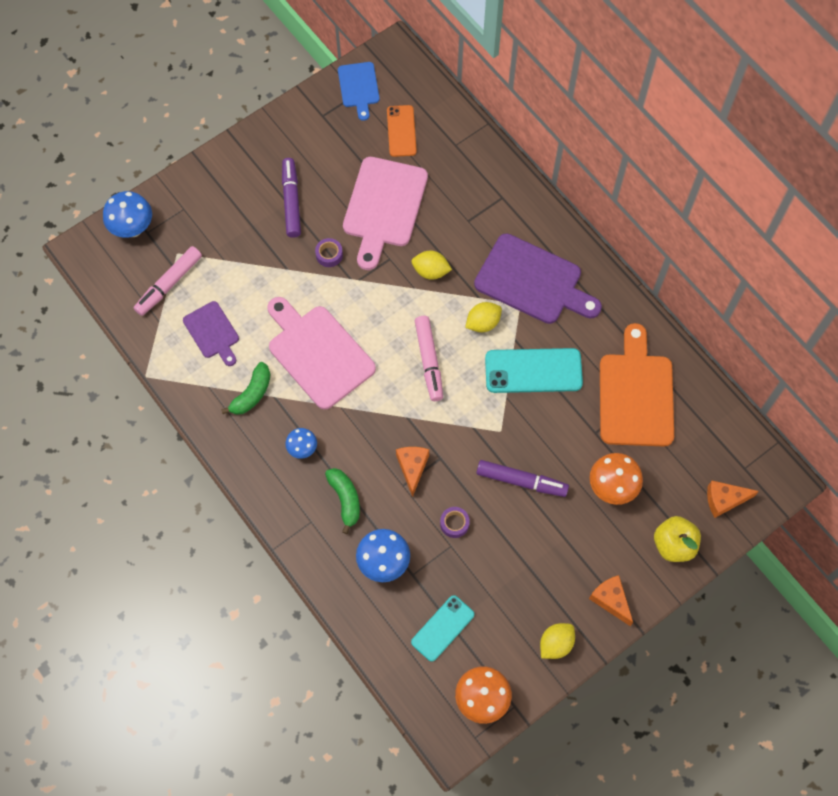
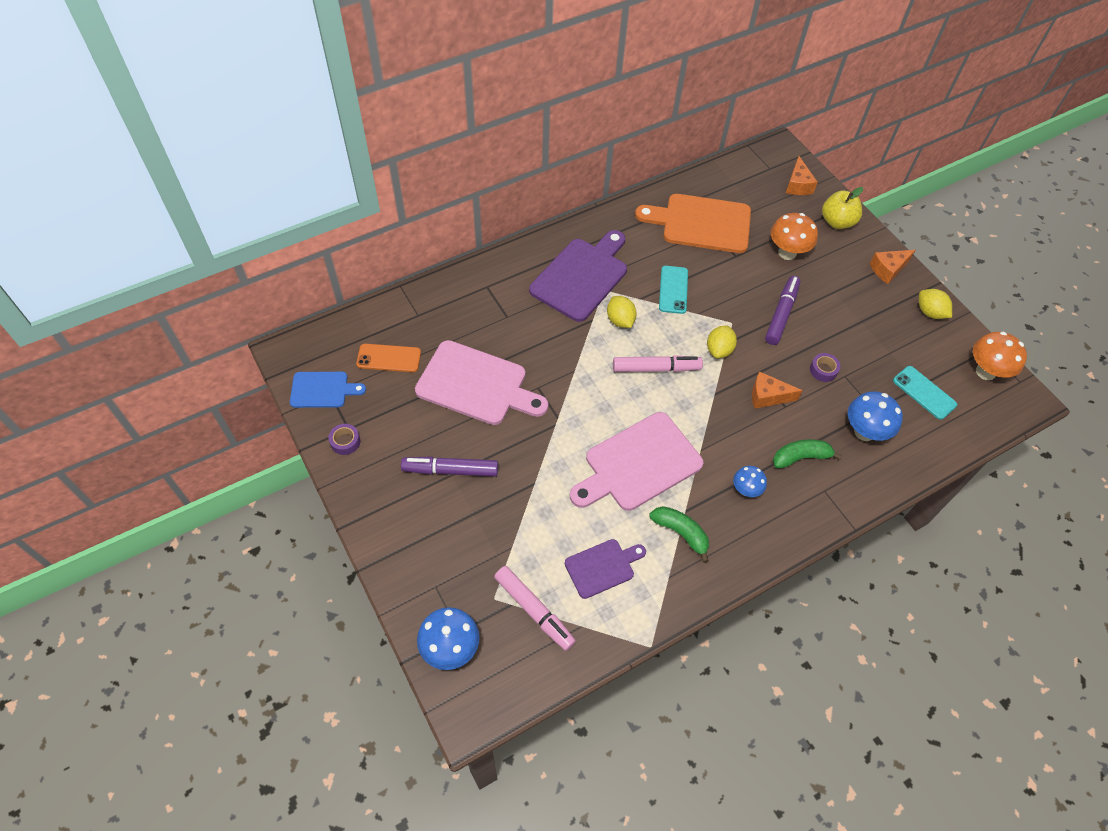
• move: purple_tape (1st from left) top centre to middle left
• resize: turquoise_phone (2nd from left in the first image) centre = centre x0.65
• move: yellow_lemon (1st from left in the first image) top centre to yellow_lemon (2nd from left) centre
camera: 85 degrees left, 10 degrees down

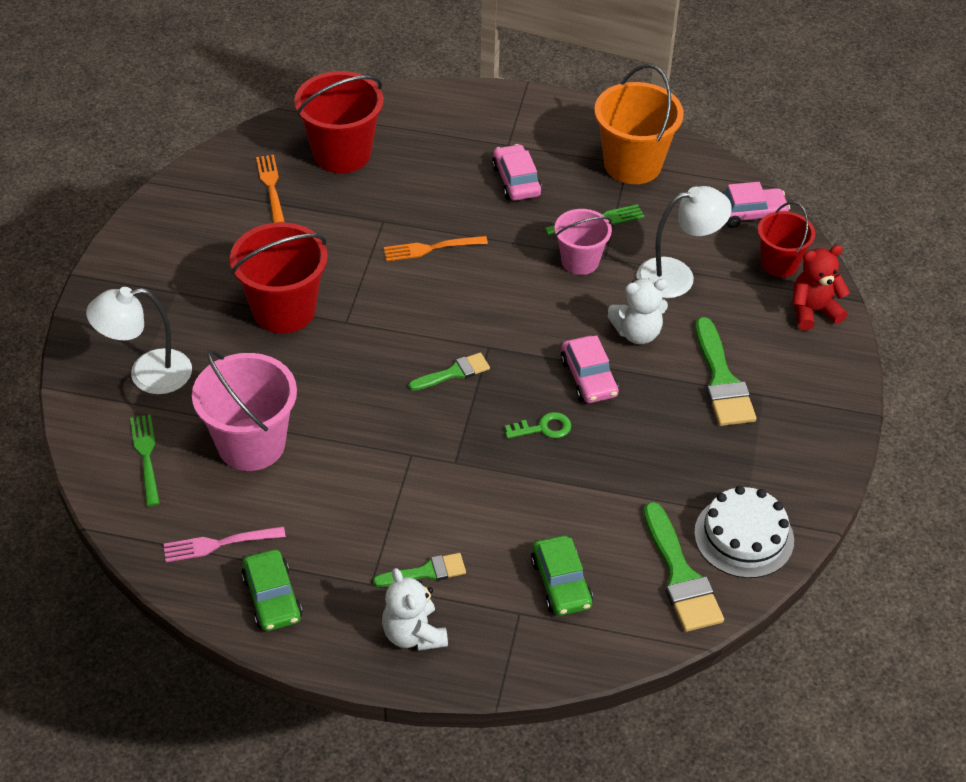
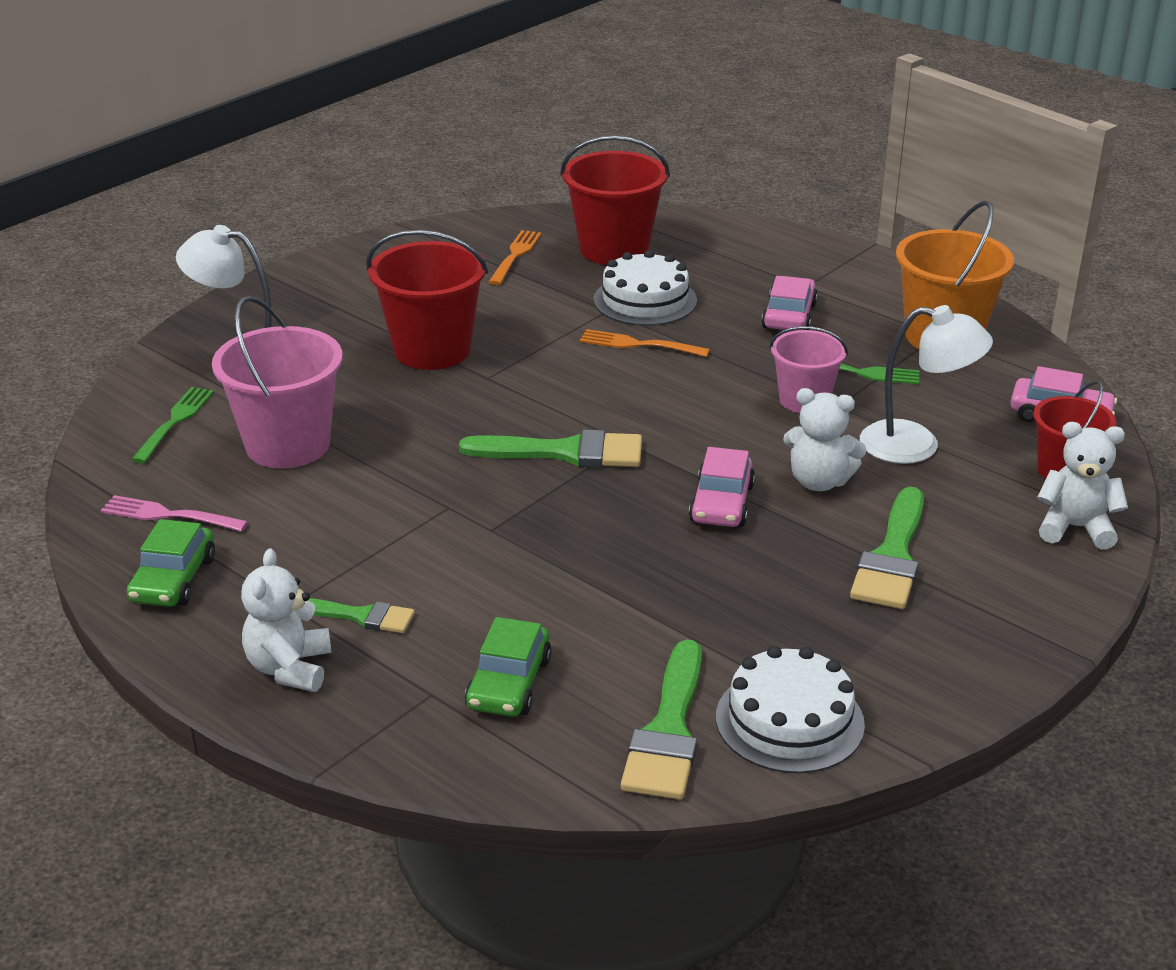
• resize: green_brush (2nd from left) centre = centre x1.68
• insert: white_cake (1st from left) top centre
• recolor: red_teddy_bear middle right to white_teddy_bear (3rd from left) middle right
• delete: green_key centre
camera: 30 degrees right, 15 degrees down

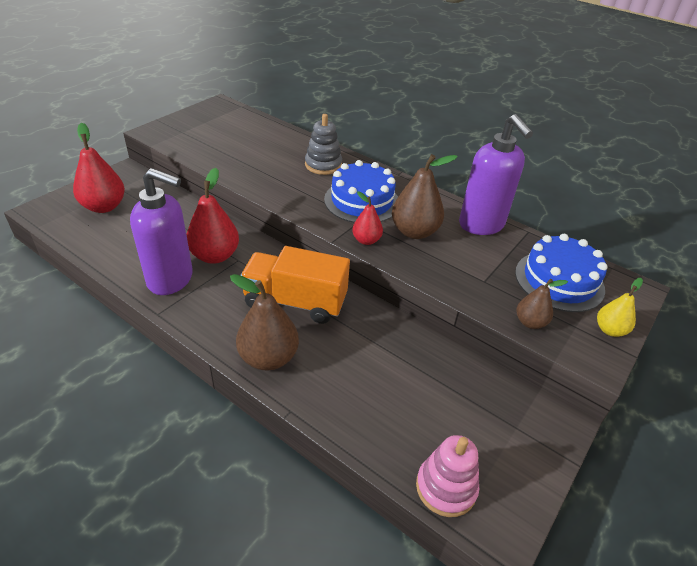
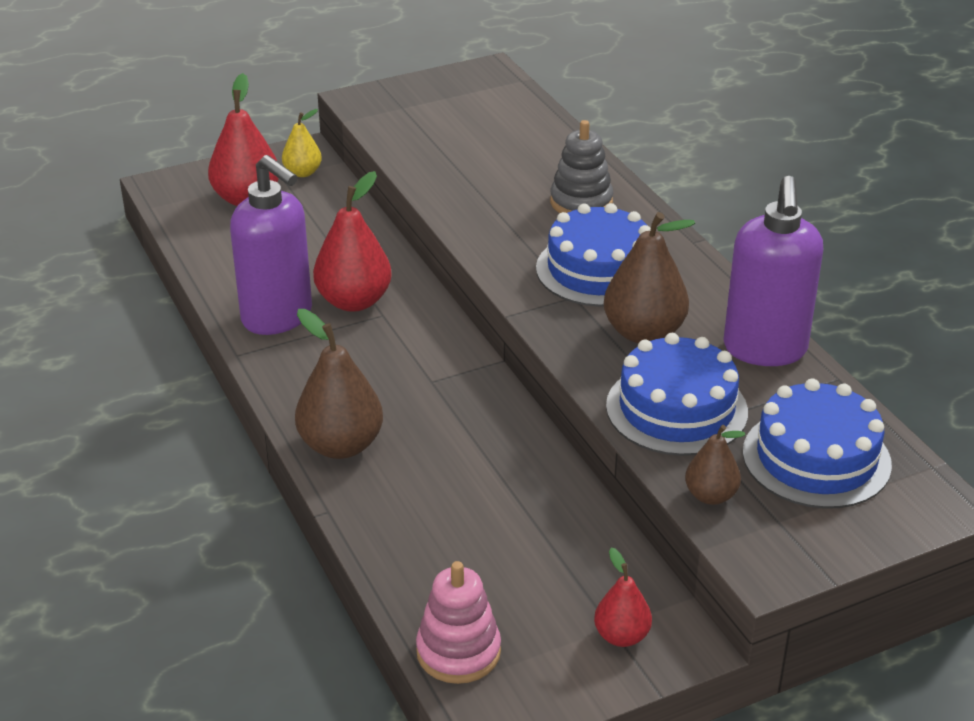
• move: yellow_pear middle right to top left
• move: red_pear (3rd from left) centre to bottom centre
• insert: blue_cake (2nd from left) middle right
• delete: orange_truck centre
camera: 30 degrees right, 5 degrees down

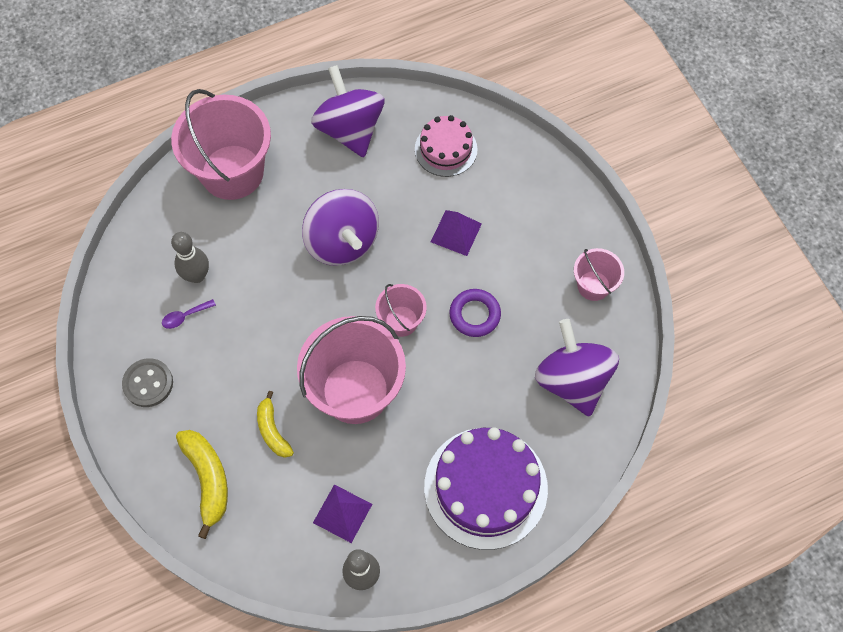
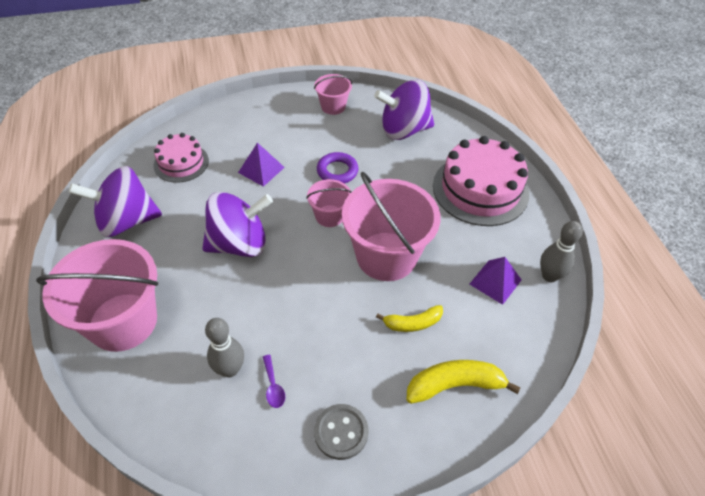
• recolor: purple_cake bottom centre to pink_cake (2nd from left) middle right
camera: 80 degrees left, 15 degrees down

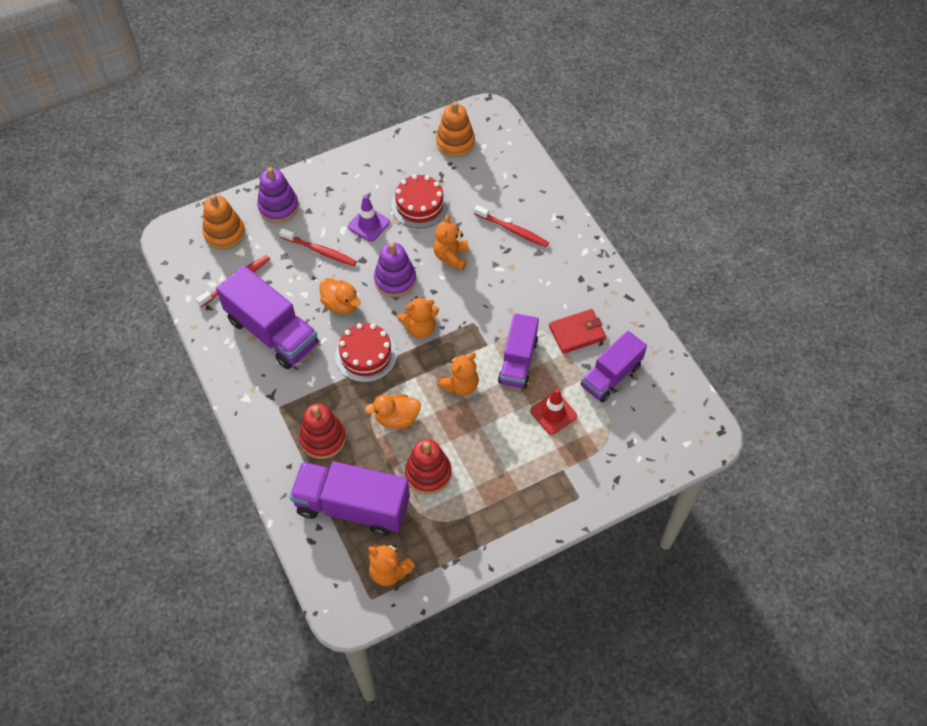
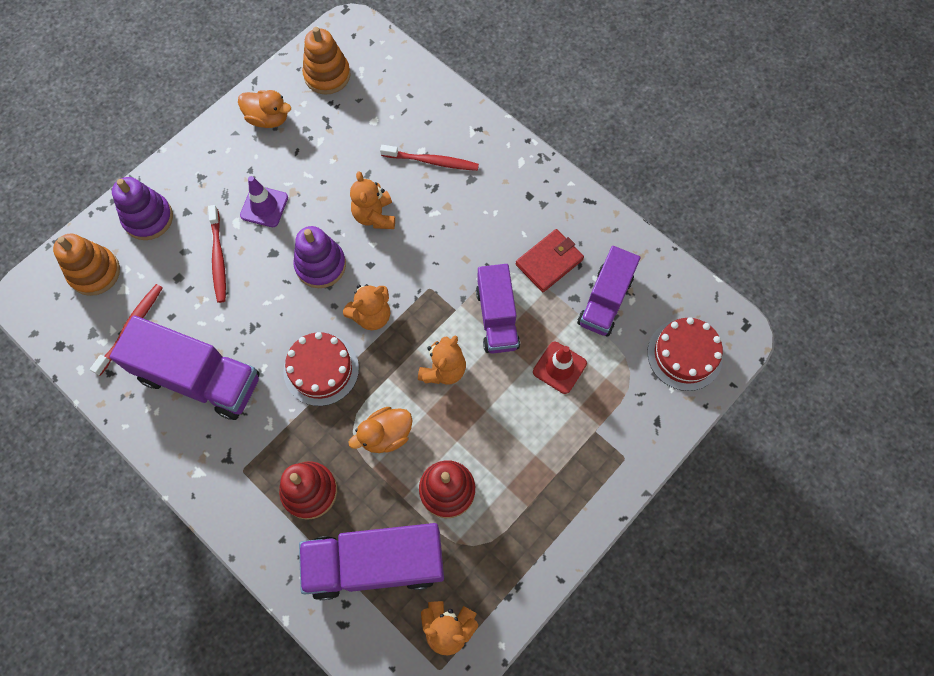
• rotate: red_toothbrush (2nd from left) centre = middle left 75 degrees clockwise
• move: orange_duck (1st from left) centre to top left
• move: red_cake (2nd from left) top centre to middle right
camera: 20 degrees left, 10 degrees up

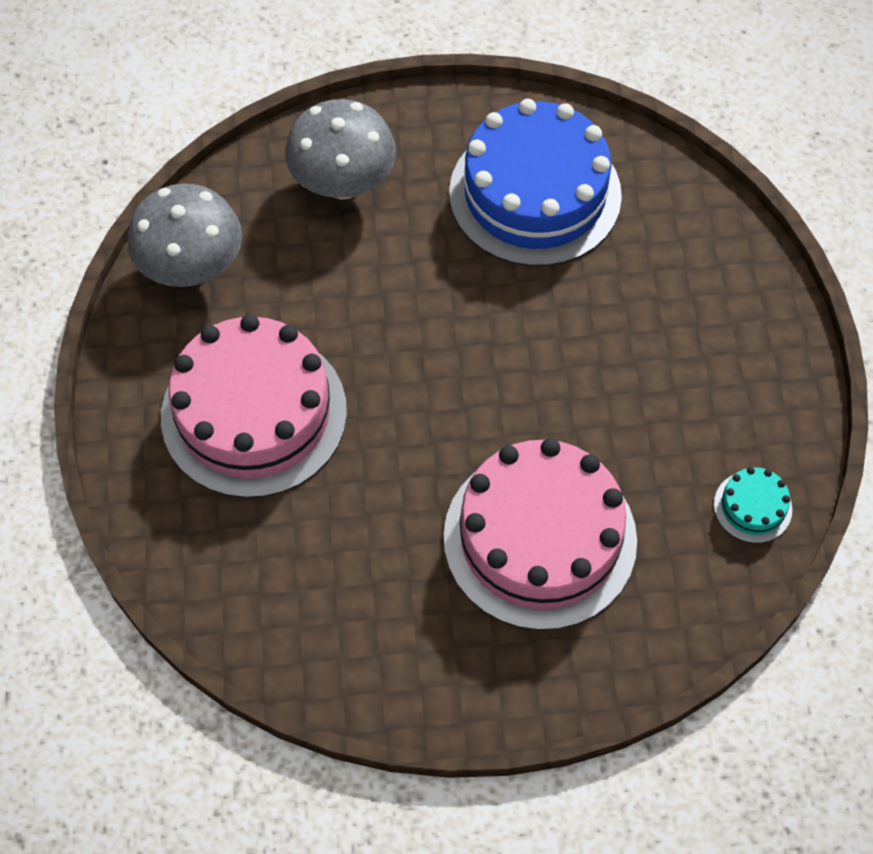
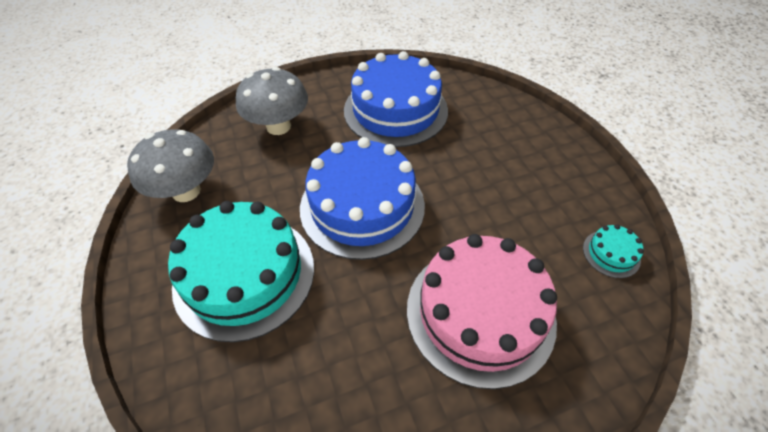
• recolor: pink_cake (1st from left) middle left to turquoise_cake (1st from left) middle left
• insert: blue_cake (1st from left) centre
camera: 15 degrees left, 10 degrees down

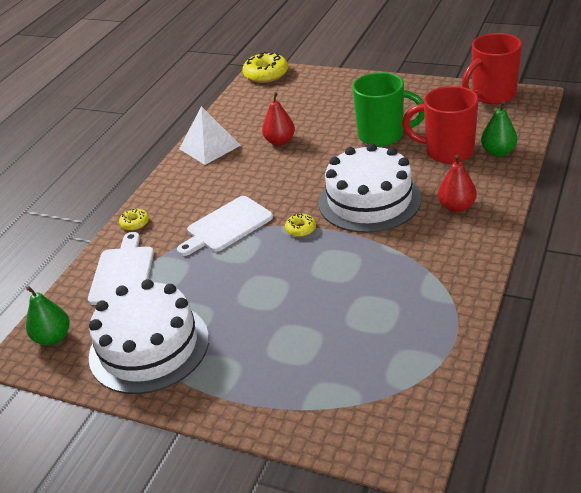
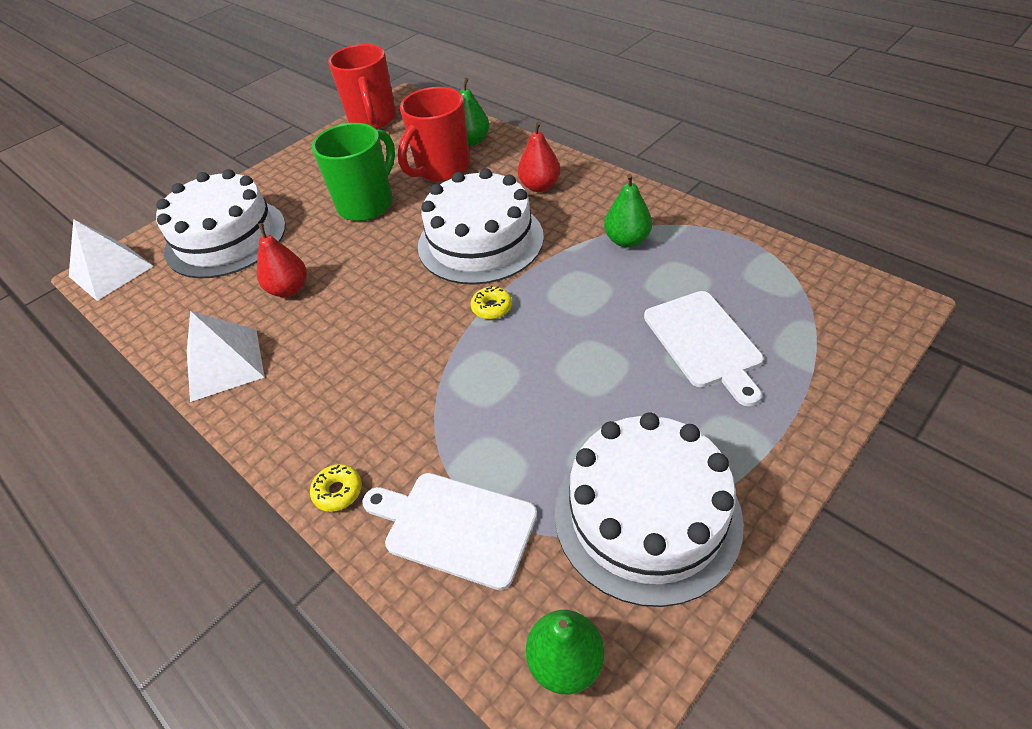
• replace: yellow_donut (2nd from left) top centre to white_pyramid (1st from left) middle left
• insert: white_cake (1st from left) top left
• insert: green_pear (3rd from left) top centre
• move: white_cutting_board (2nd from left) centre to middle right
camera: 70 degrees left, 10 degrees up

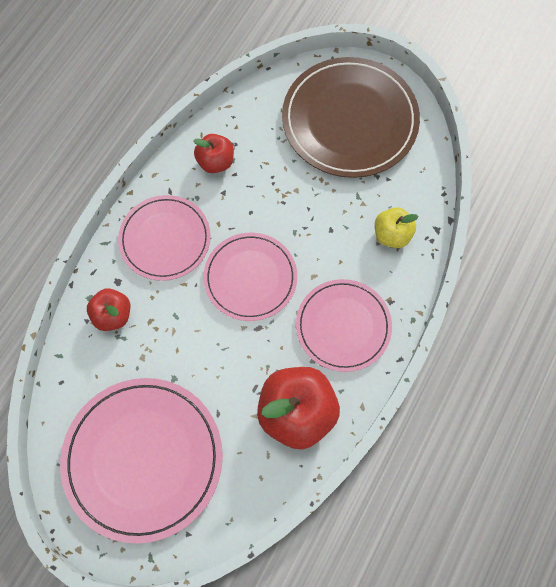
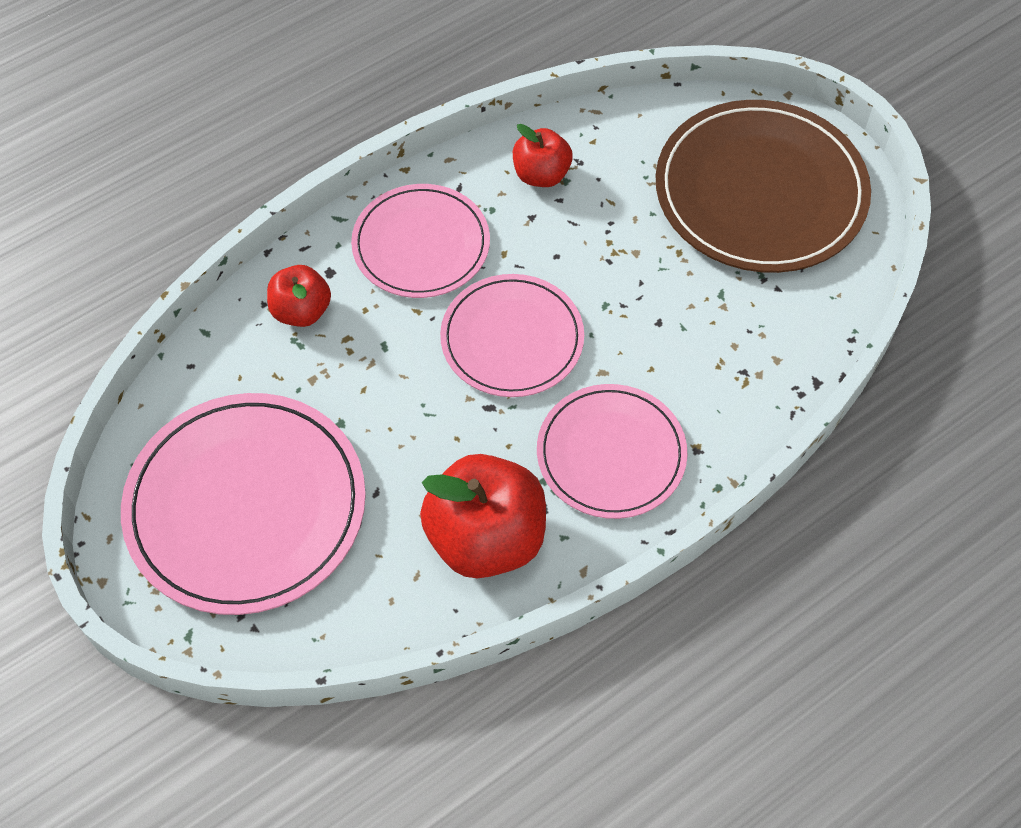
• delete: yellow_apple middle right
camera: 25 degrees right, 10 degrees down

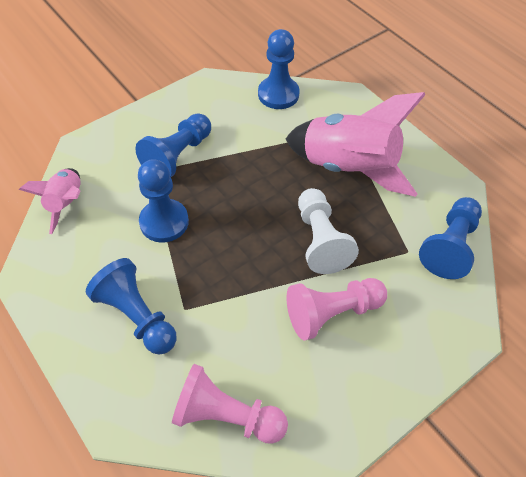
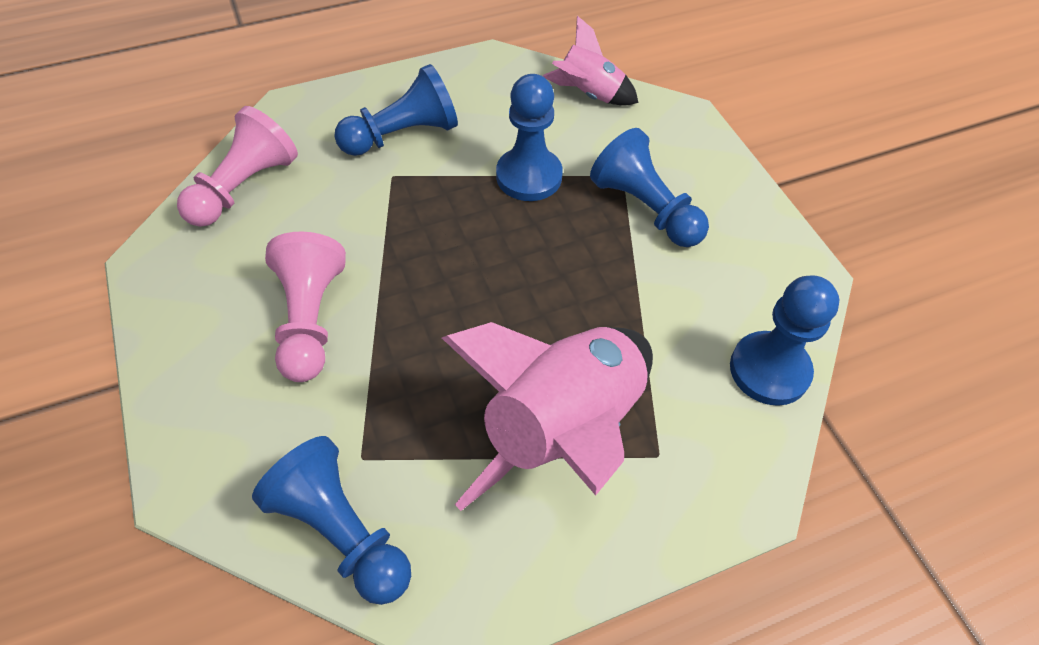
• delete: white_pawn centre
camera: 105 degrees right, 0 degrees up

